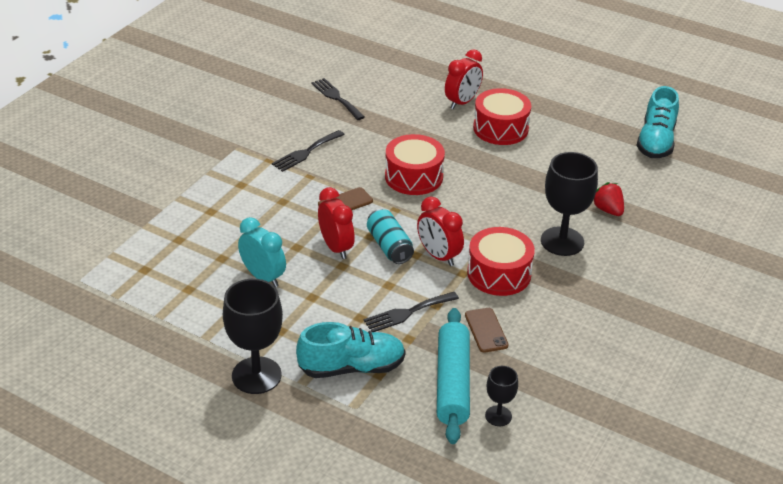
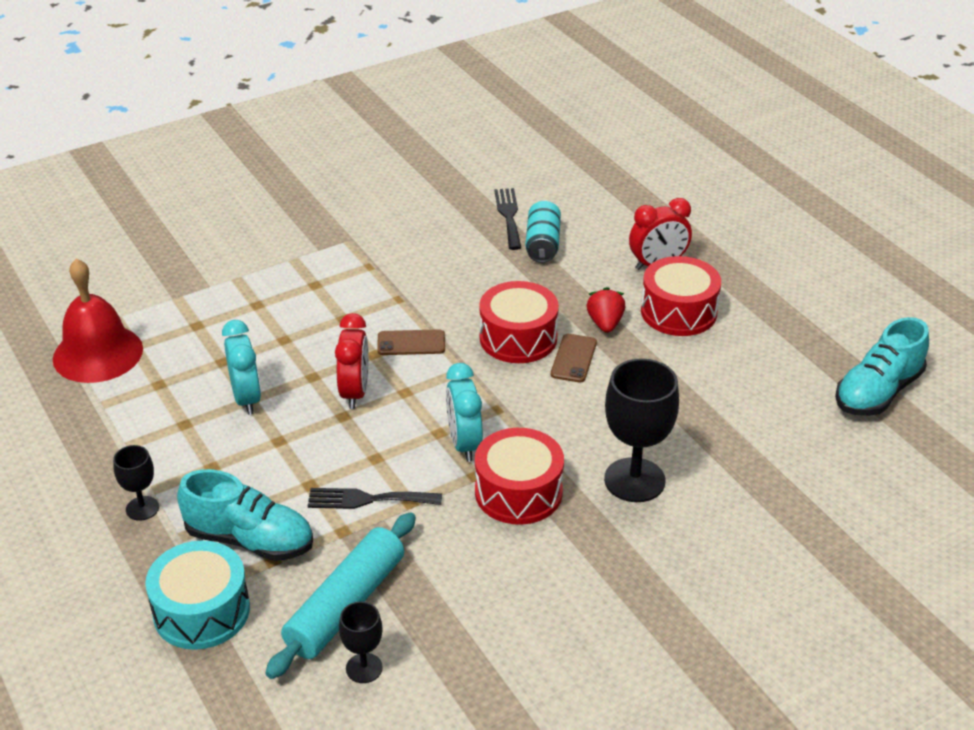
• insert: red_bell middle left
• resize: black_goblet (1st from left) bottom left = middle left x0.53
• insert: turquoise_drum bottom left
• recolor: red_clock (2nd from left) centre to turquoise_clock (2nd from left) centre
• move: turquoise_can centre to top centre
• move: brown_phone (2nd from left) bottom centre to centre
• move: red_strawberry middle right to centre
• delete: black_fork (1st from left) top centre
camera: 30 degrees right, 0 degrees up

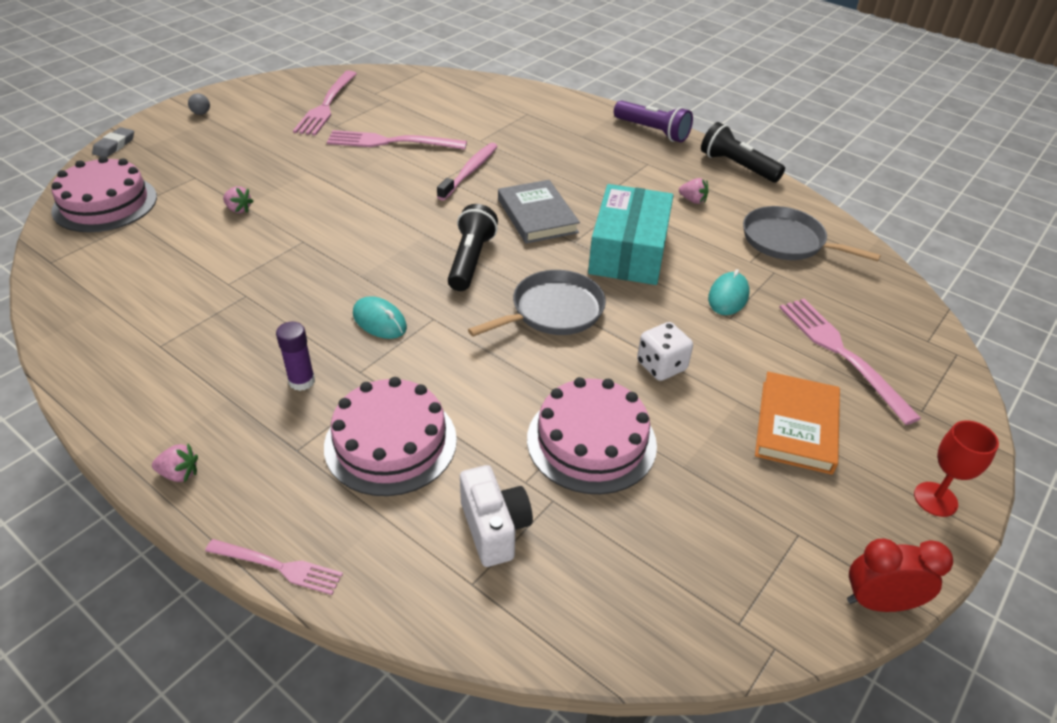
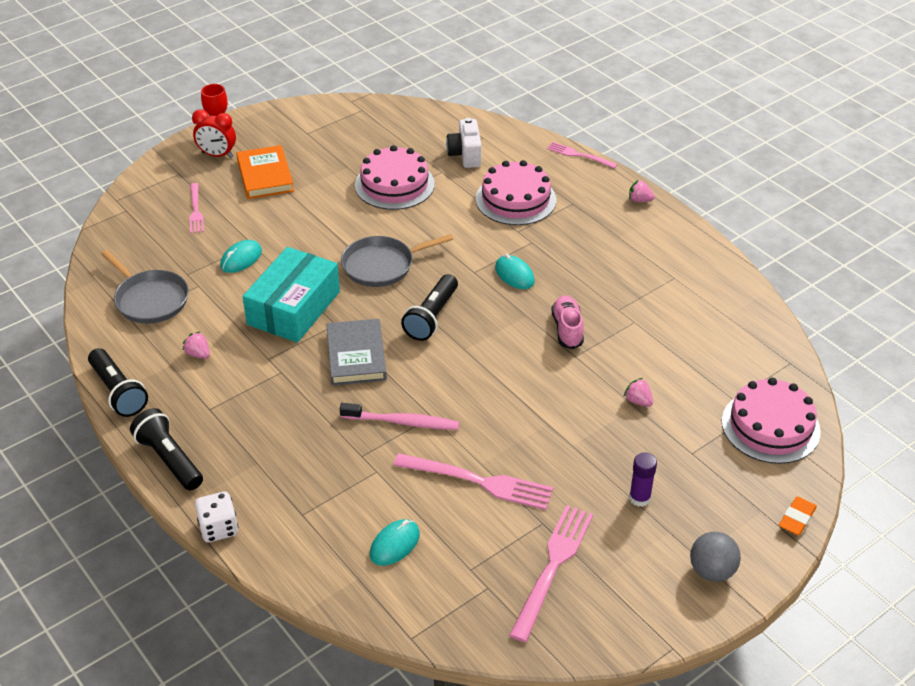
• recolor: purple_flashlight top centre to black_flashlight (2nd from left) middle left
• resize: pink_fork (4th from left in the first image) middle right = top left x0.59
• move: red_clock bottom right to top left
• move: white_dice centre to bottom left
• rotate: orange_book middle right = top left 45 degrees counterclockwise
• rotate: pink_toothbrush top centre = centre 120 degrees counterclockwise
• insert: turquoise_mouse (2nd from left) bottom centre
• insert: pink_shoe centre
• move: purple_glue_stick middle left to bottom right
• resize: grey_ball top left = bottom right x1.86
• recolor: grey_eraser top left to orange_eraser bottom right
camera: 165 degrees left, 0 degrees up

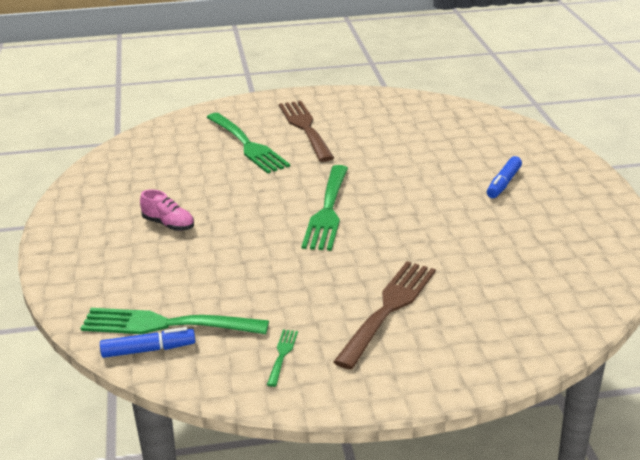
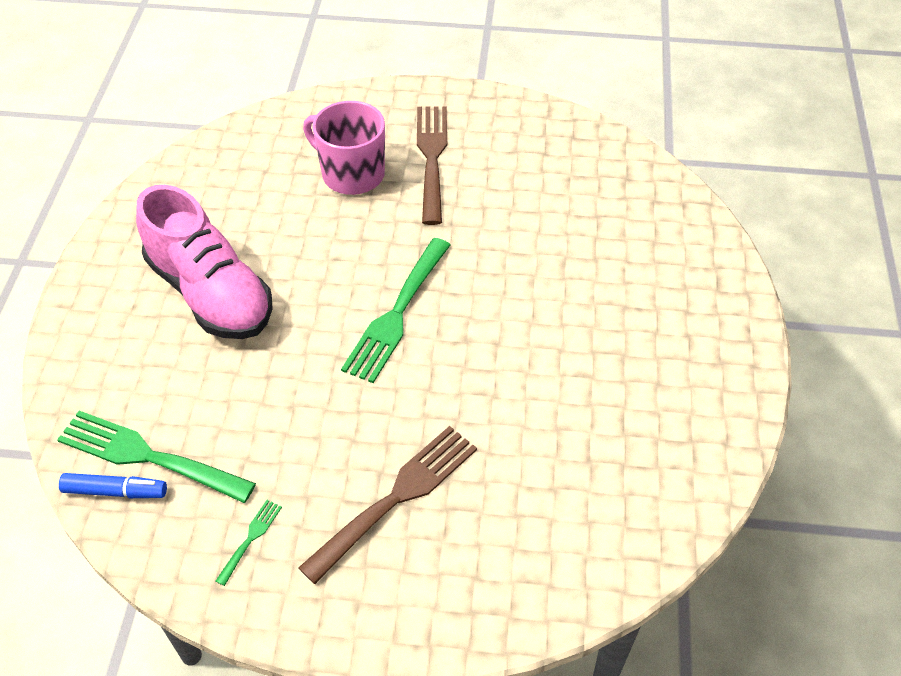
• resize: pink_shoe middle left = middle left x2.40
• replace: green_fork (2nd from left) top centre to pink_mug top centre
• delete: blue_marker (2nd from left) middle right
camera: 15 degrees right, 20 degrees up

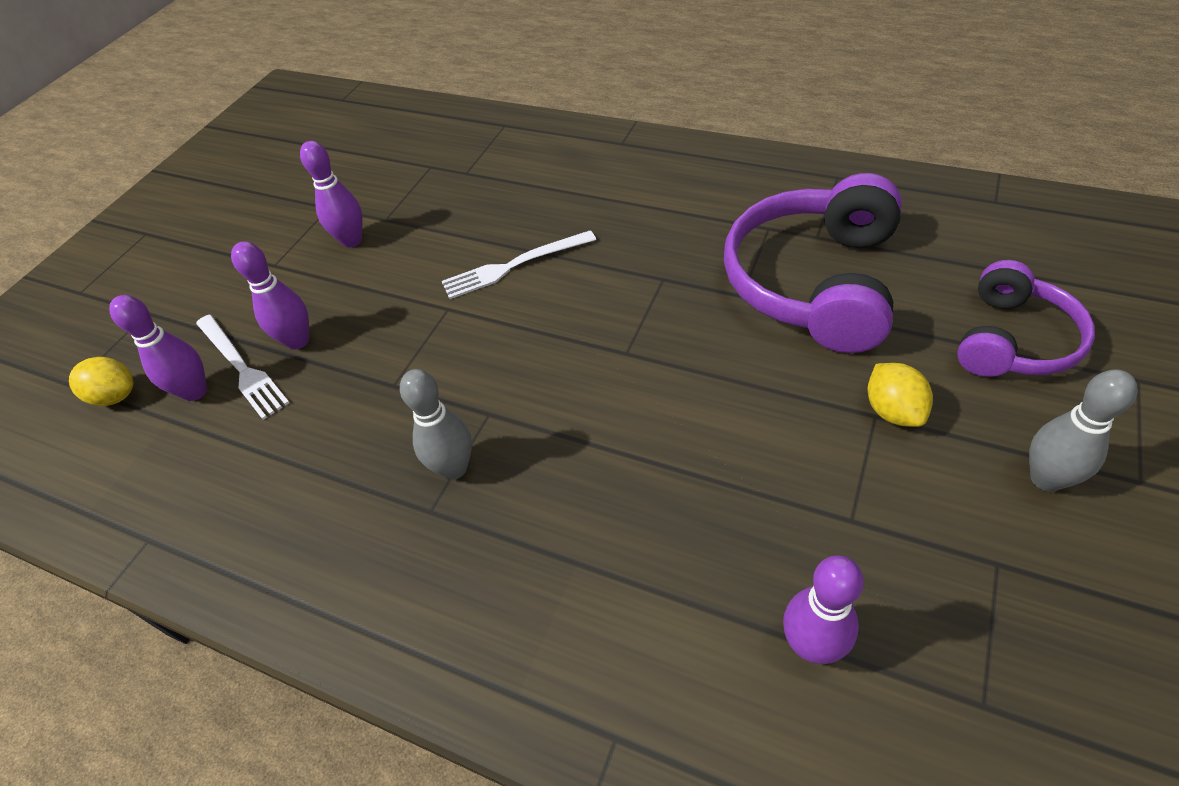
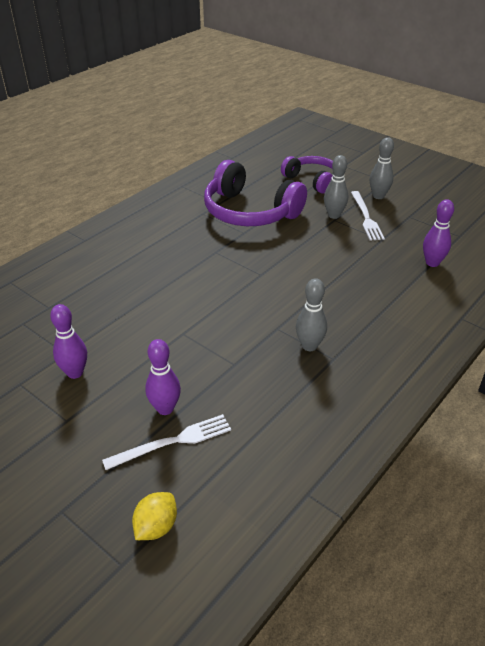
• replace: yellow_lemon (2nd from left) middle right to grey_bowling_pin (2nd from left) top right
• move: white_fork (2nd from left) centre to middle right
• delete: purple_bowling_pin (1st from left) middle left
camera: 80 degrees left, 10 degrees down

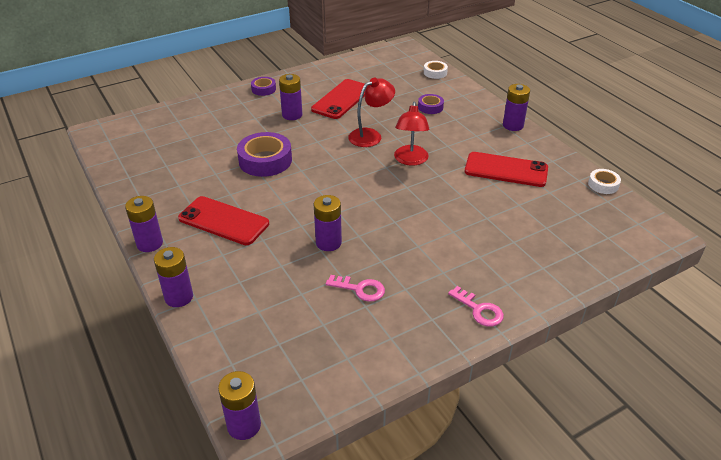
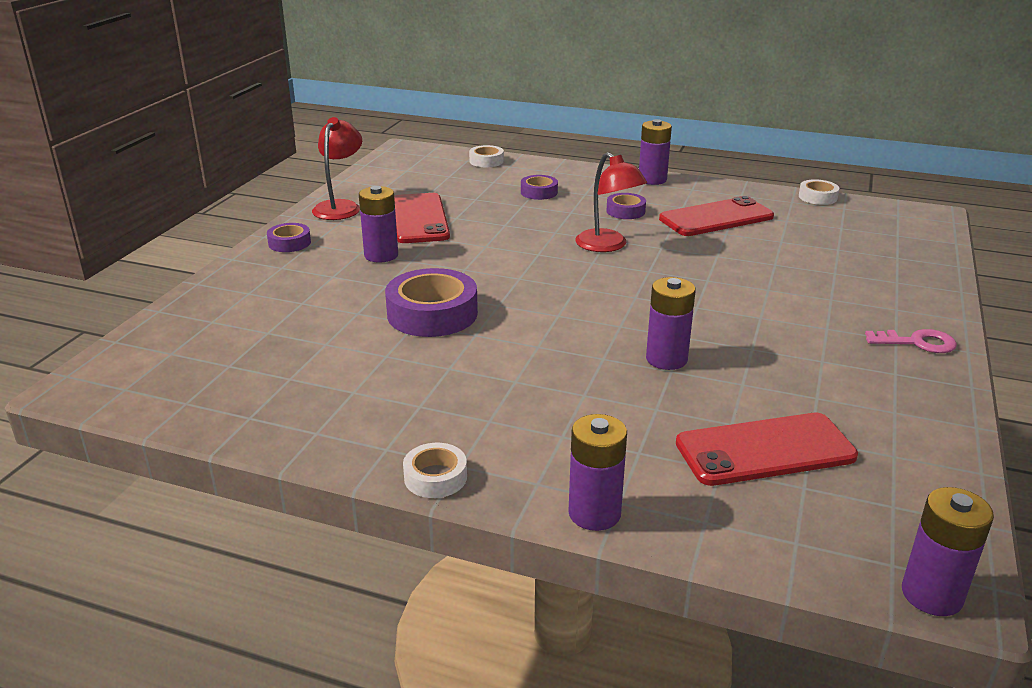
• move: red_lamp (1st from left) top centre to top left
• replace: purple_battery (1st from left) middle left to white_tape (1st from left) bottom centre
• insert: purple_tape (4th from left) top centre
• move: red_phone (1st from left in the first image) middle left to red_phone (3rd from left) middle right
• delete: pink_key (1st from left) centre
camera: 40 degrees left, 10 degrees down

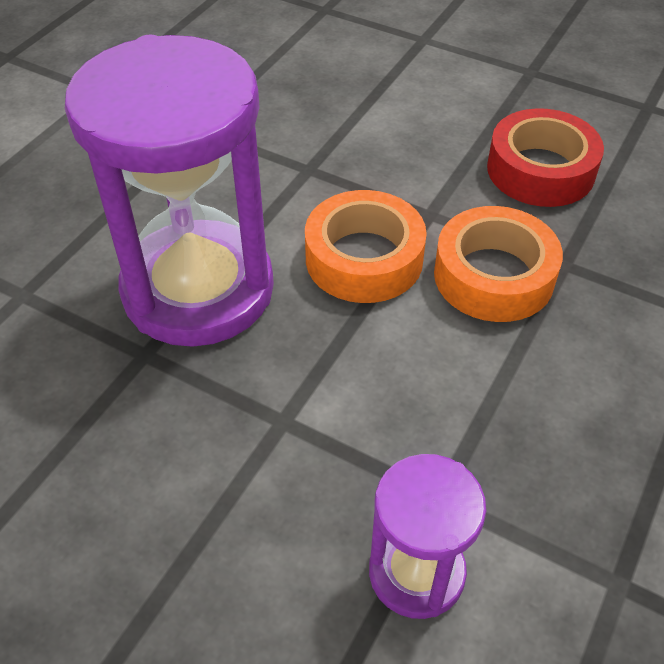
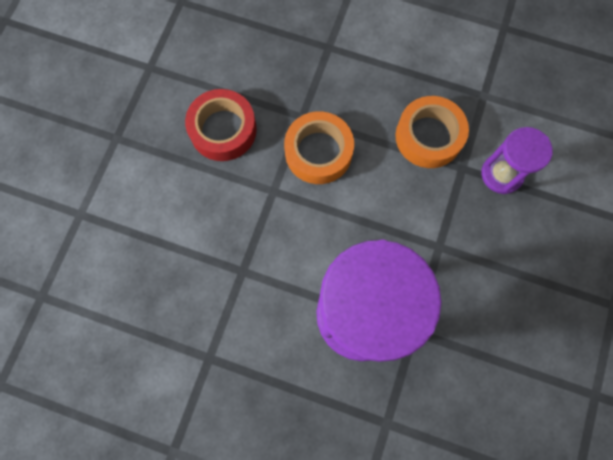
• move: orange_tape (1st from left in the first image) centre to orange_tape (2nd from left) top right
camera: 100 degrees left, 25 degrees up

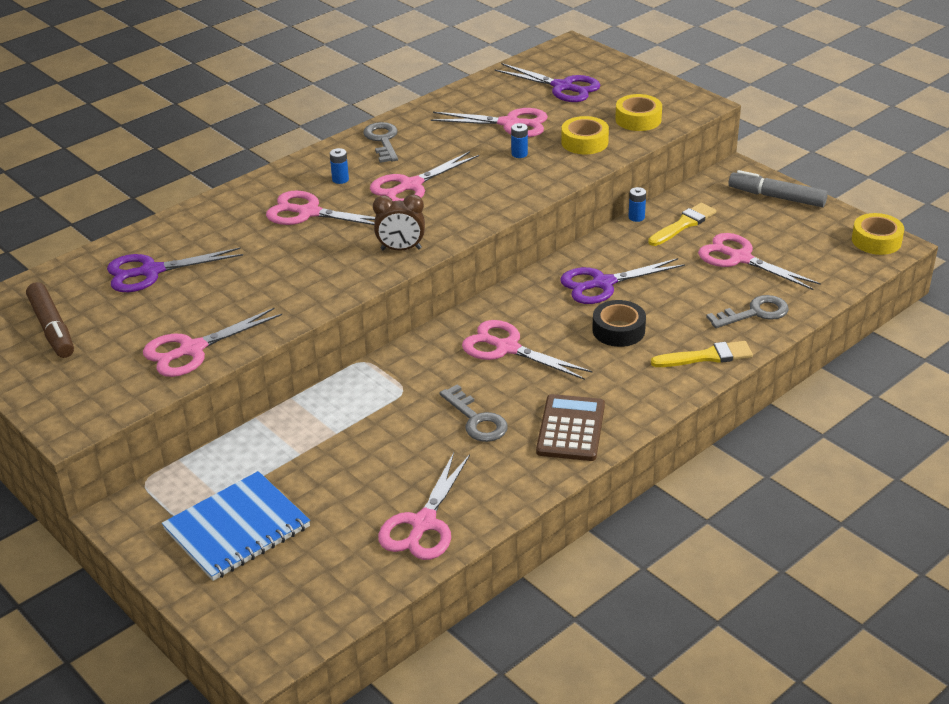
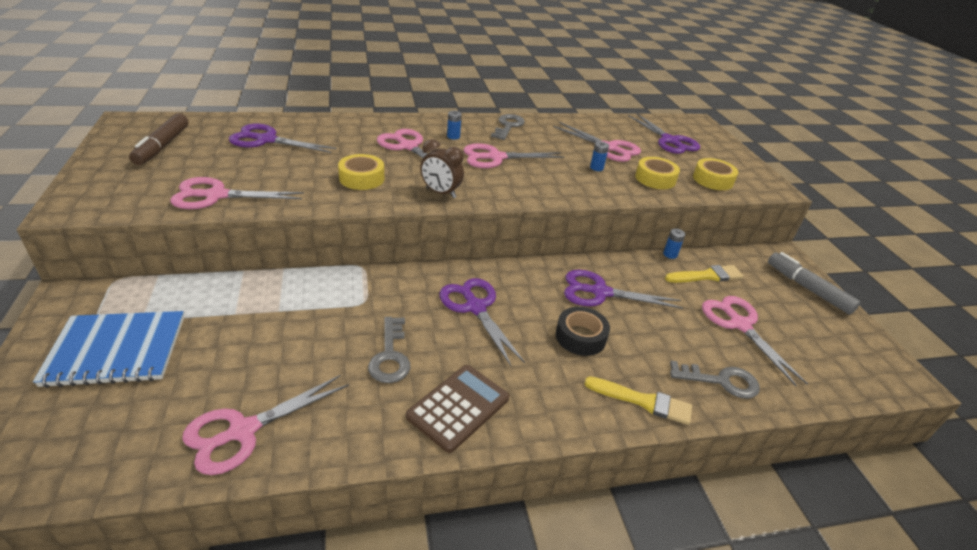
• move: yellow_tape (3rd from left in the first image) top right to yellow_tape (1st from left) top centre
• recolor: pink_scissors (6th from left) centre to purple_scissors (2nd from left) centre
camera: 25 degrees right, 0 degrees up

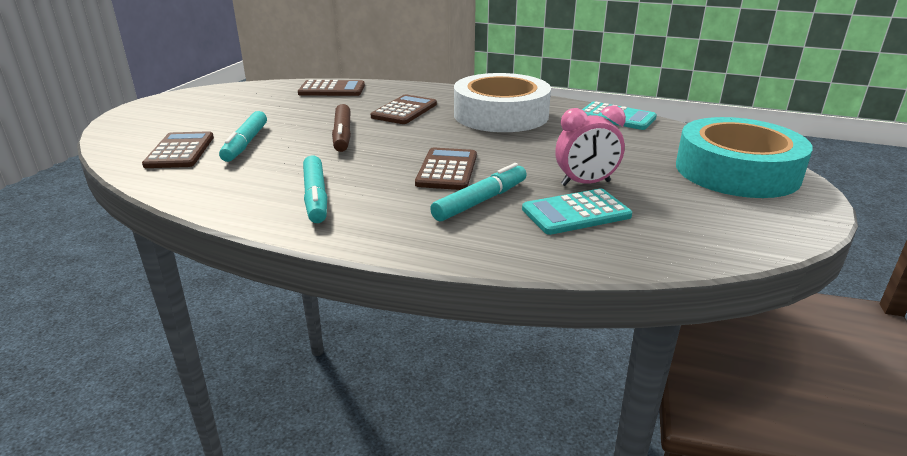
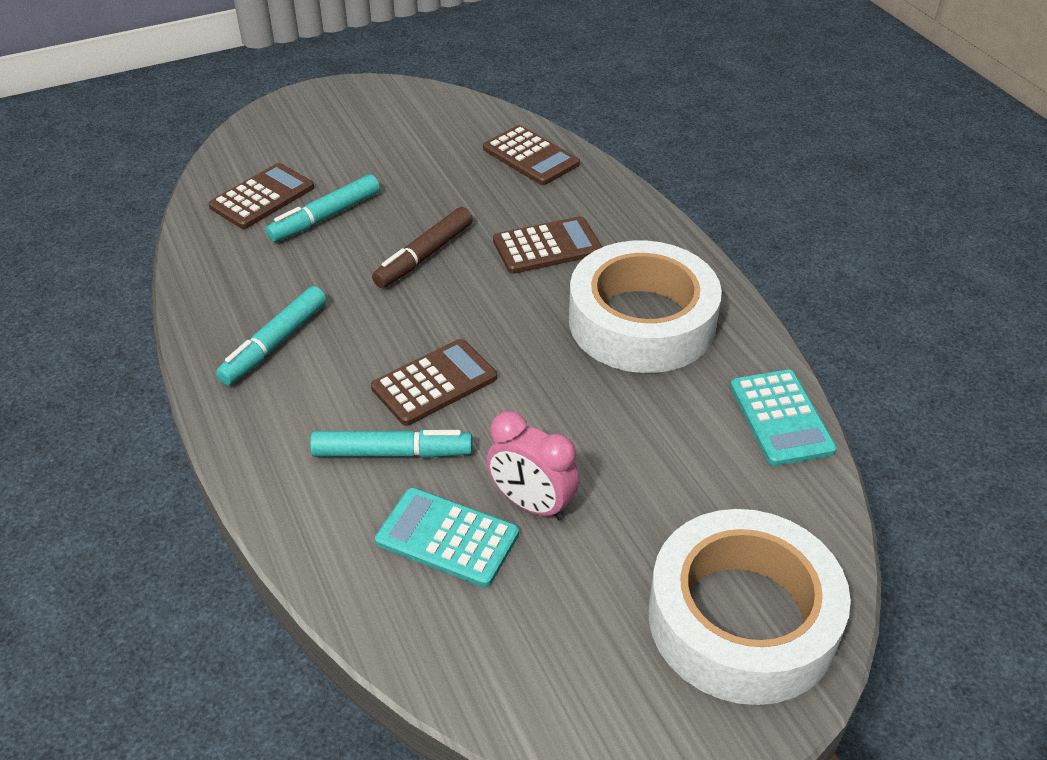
• recolor: turquoise_tape middle right to white_tape (2nd from left) bottom right
camera: 45 degrees right, 15 degrees up

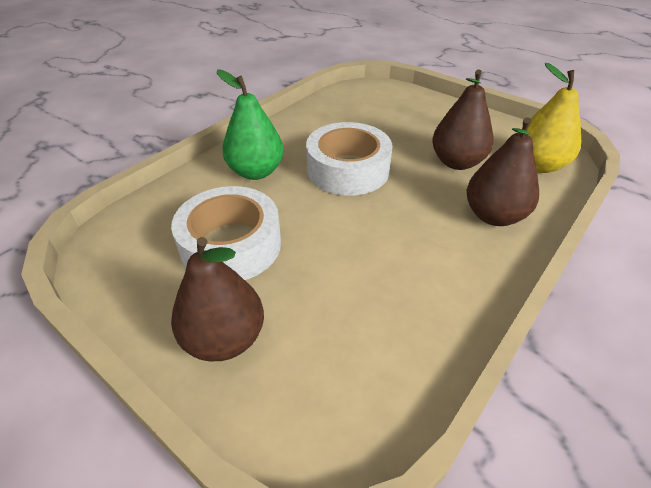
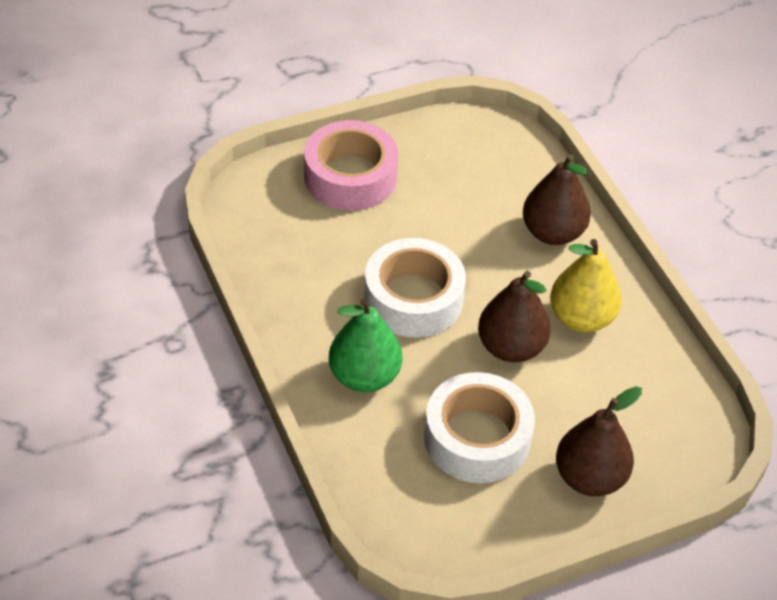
• insert: pink_tape top centre
• move: brown_pear (2nd from left in the first image) top right to brown_pear (1st from left) centre
• move: yellow_pear top right to middle right
camera: 65 degrees left, 5 degrees up

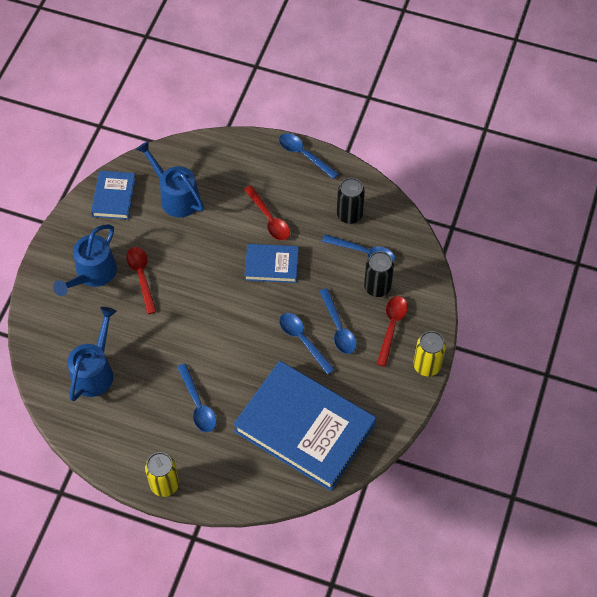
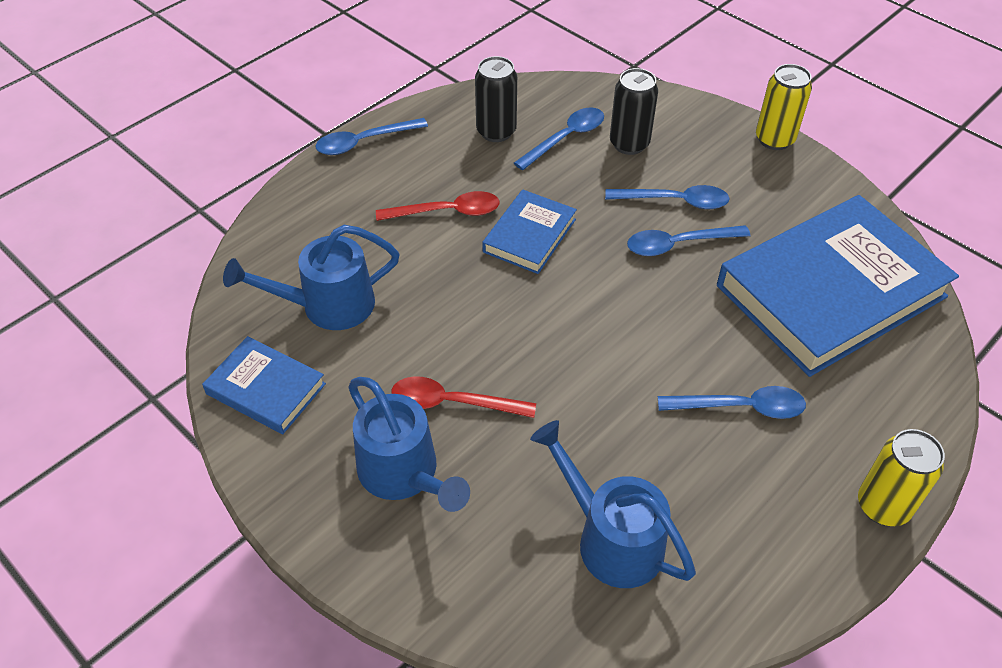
• delete: red_spoon (3rd from left) centre
camera: 65 degrees left, 10 degrees down

